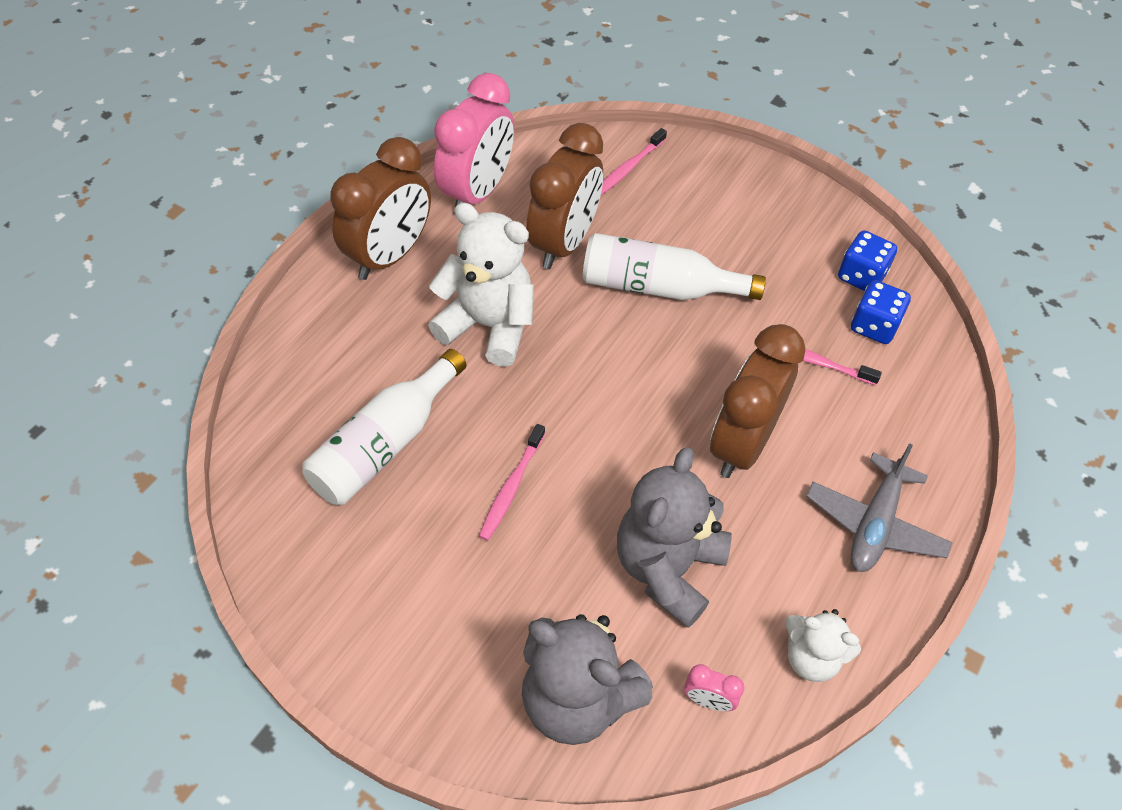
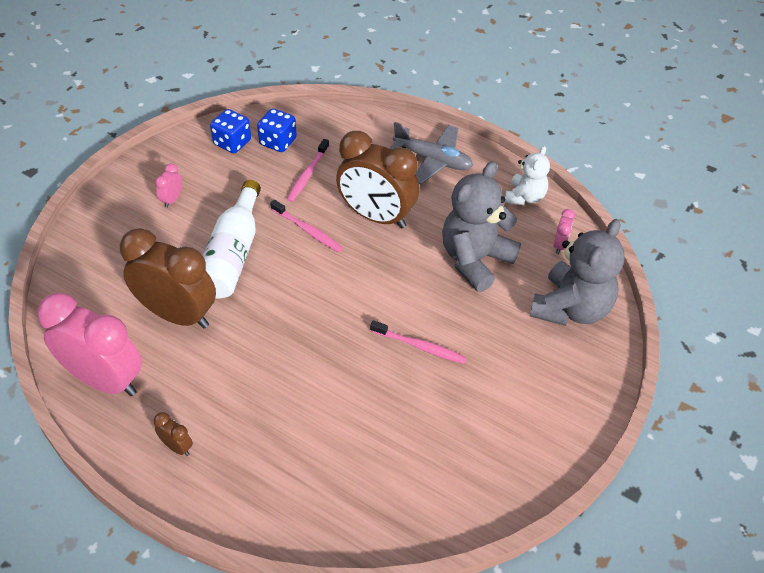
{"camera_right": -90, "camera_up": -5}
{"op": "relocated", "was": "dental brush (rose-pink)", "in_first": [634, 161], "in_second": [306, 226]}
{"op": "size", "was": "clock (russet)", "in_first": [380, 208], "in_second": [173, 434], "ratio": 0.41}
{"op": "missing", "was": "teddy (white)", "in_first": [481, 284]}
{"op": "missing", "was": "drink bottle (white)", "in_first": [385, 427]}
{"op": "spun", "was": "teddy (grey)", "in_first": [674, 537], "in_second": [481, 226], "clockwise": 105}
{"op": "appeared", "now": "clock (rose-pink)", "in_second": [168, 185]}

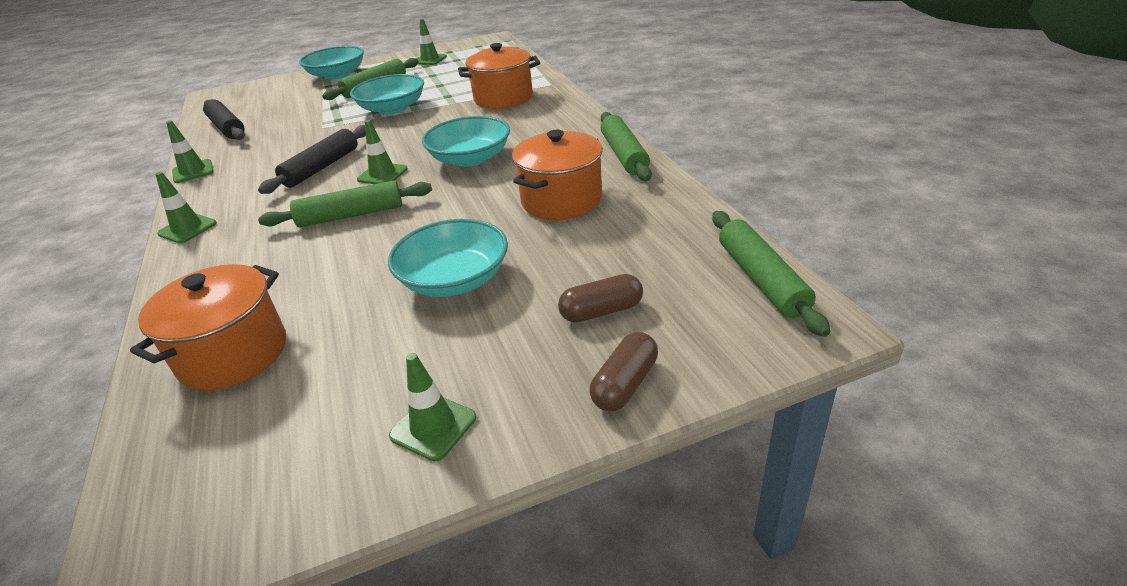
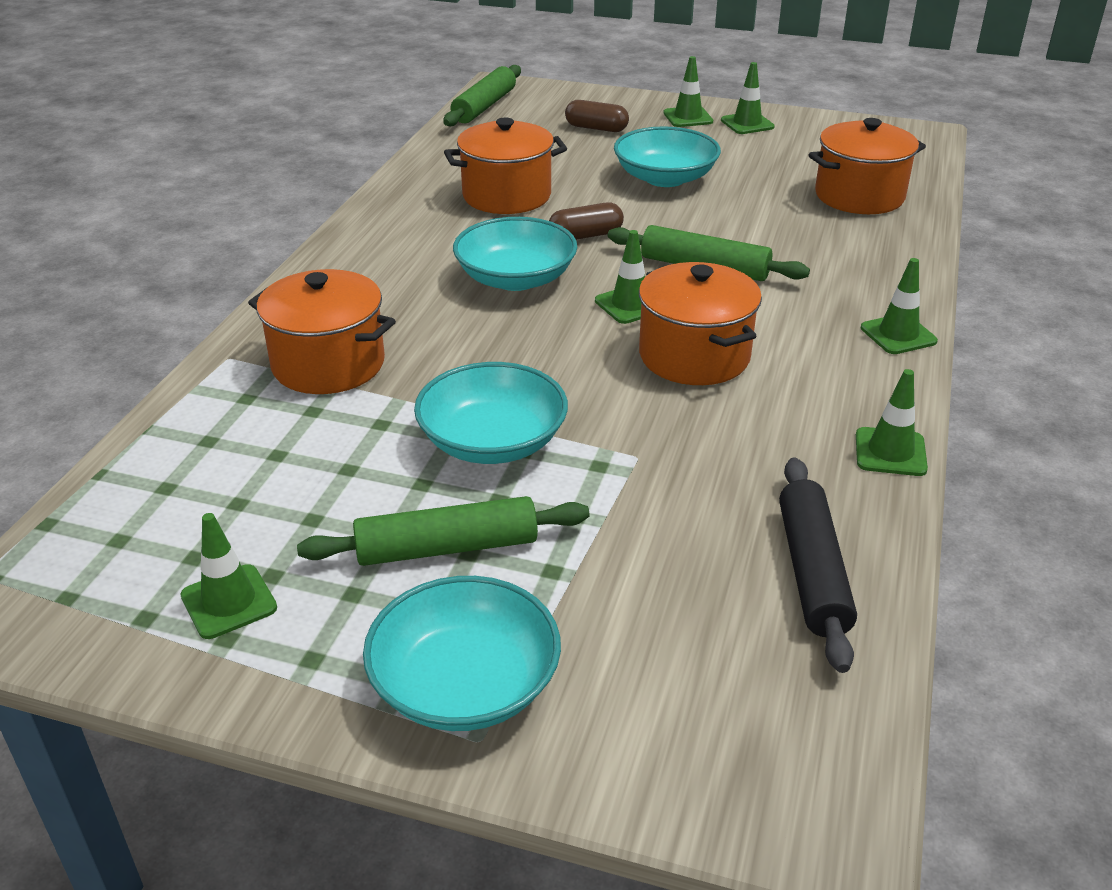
{"camera_right": -145, "camera_up": 0}
{"op": "missing", "was": "dough roller (green)", "in_first": [626, 146]}
{"op": "exchanged", "was": "dough roller (jet-black)", "now": "pot (orange-coloured)", "in_first": [312, 159], "in_second": [700, 323]}
{"op": "relocated", "was": "pill (russet)", "in_first": [624, 371], "in_second": [586, 221]}
{"op": "appeared", "now": "road cone (green)", "in_second": [688, 91]}

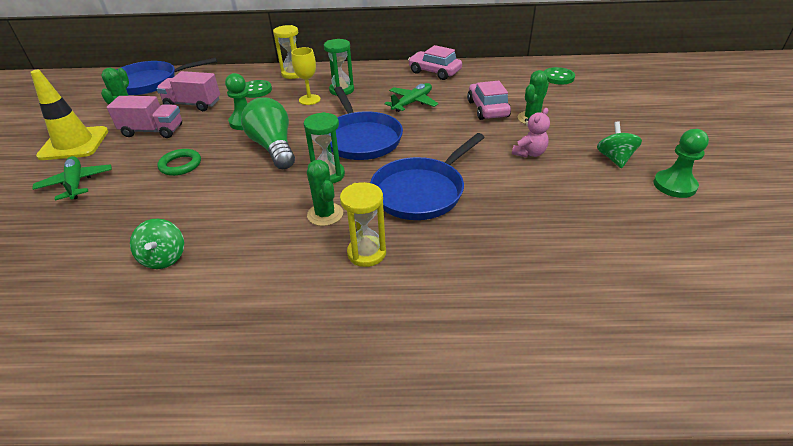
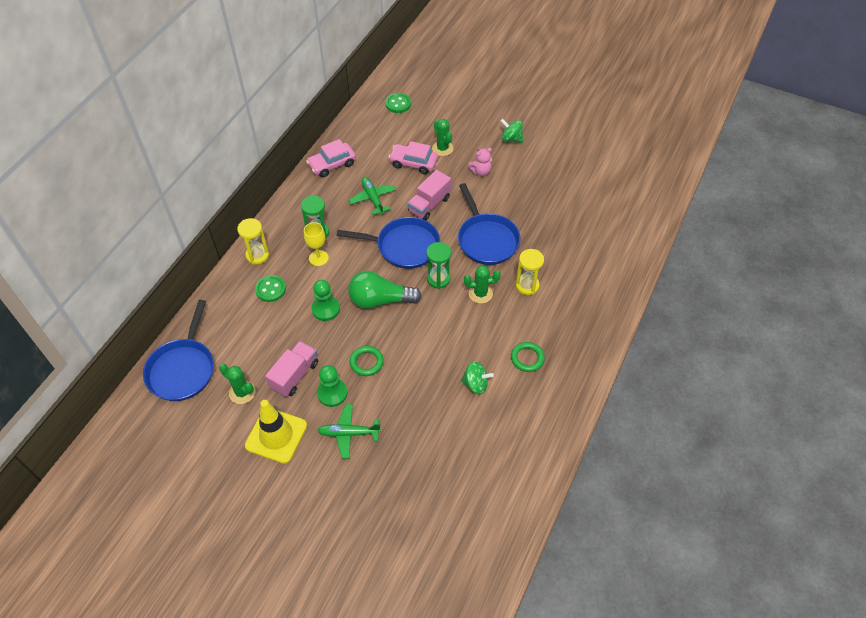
{"camera_right": -65, "camera_up": 15}
{"op": "relocated", "was": "truck (rose-pink)", "in_first": [188, 91], "in_second": [429, 195]}
{"op": "spun", "was": "teddy (rose-pink)", "in_first": [531, 133], "in_second": [480, 162], "clockwise": 90}
{"op": "relocated", "was": "chess pawn (green)", "in_first": [681, 163], "in_second": [332, 386]}
{"op": "appeared", "now": "torus (green)", "in_second": [528, 357]}

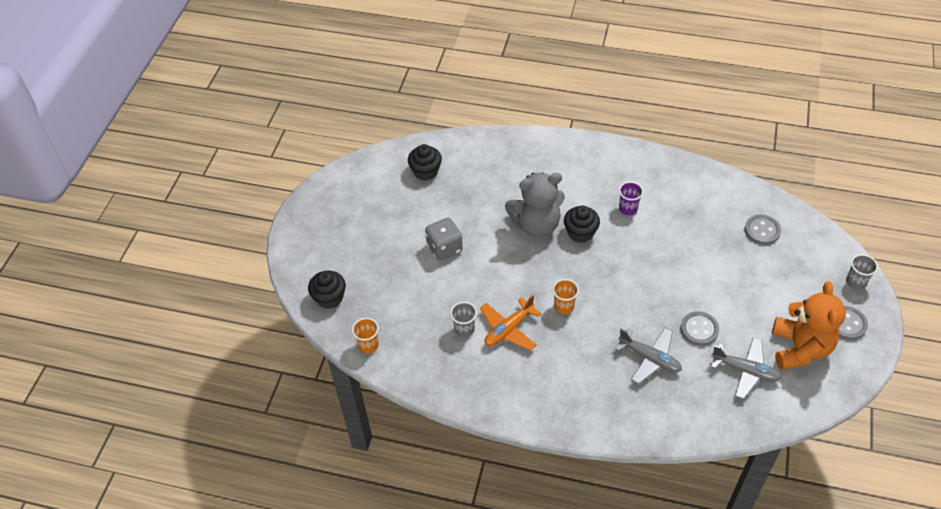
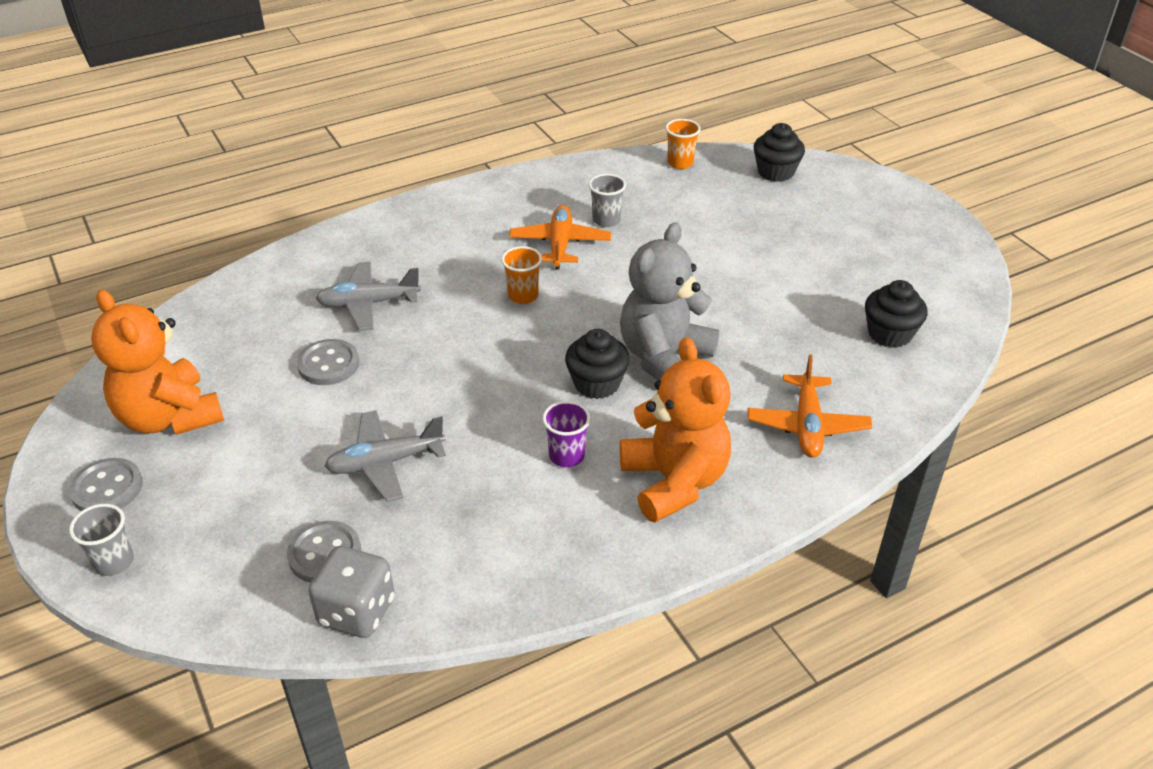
{"camera_right": 135, "camera_up": -10}
{"op": "relocated", "was": "dice (grey)", "in_first": [444, 239], "in_second": [351, 592]}
{"op": "relocated", "was": "toy plane (grey)", "in_first": [746, 368], "in_second": [385, 456]}
{"op": "appeared", "now": "teddy (orange-coloured)", "in_second": [675, 430]}
{"op": "appeared", "now": "toy plane (orange-coloured)", "in_second": [810, 406]}

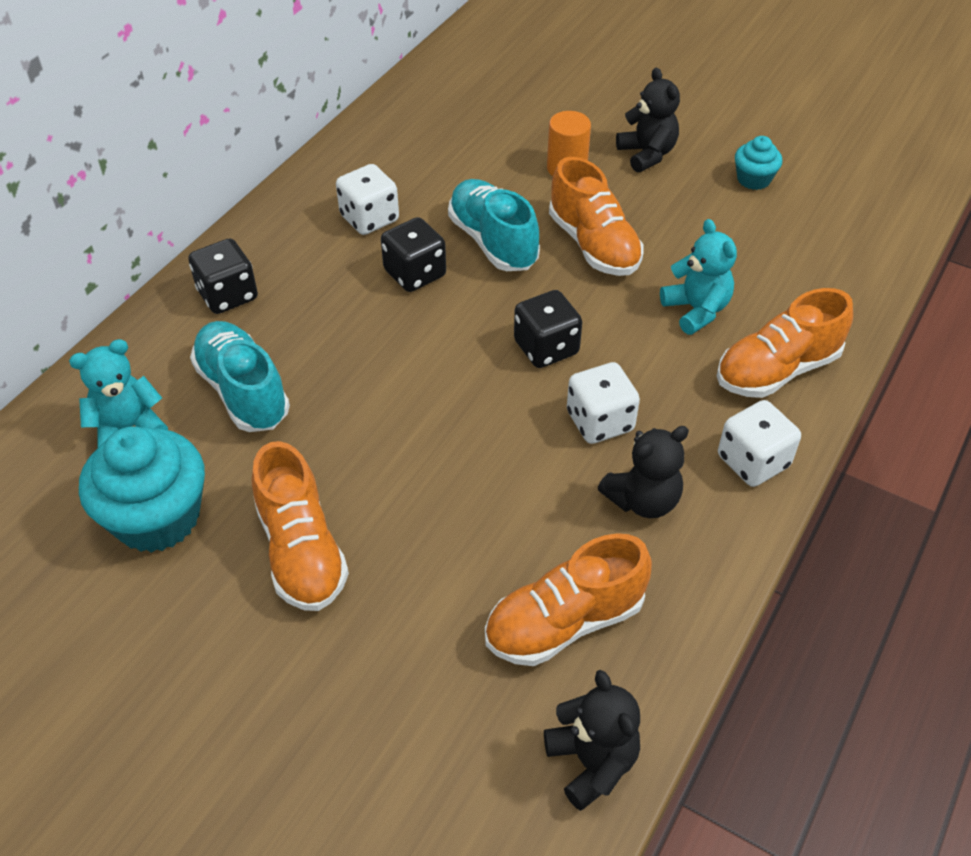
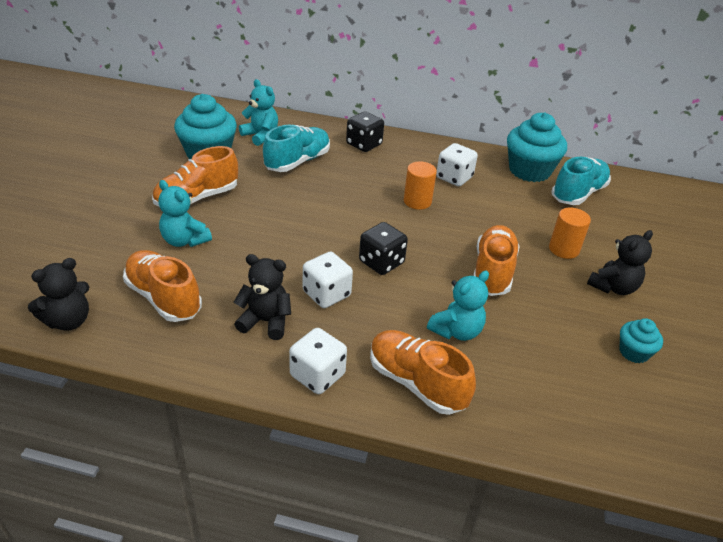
{"camera_right": 70, "camera_up": -10}
{"op": "spun", "was": "shoe (orange-coloured)", "in_first": [596, 216], "in_second": [496, 260], "clockwise": 150}
{"op": "relocated", "was": "shoe (turquoise)", "in_first": [494, 225], "in_second": [581, 181]}
{"op": "exchanged", "was": "dice (jet-black)", "now": "solid cylinder (orange-coloured)", "in_first": [413, 254], "in_second": [420, 186]}
{"op": "spun", "was": "teddy (jet-black)", "in_first": [643, 472], "in_second": [262, 297], "clockwise": 150}
{"op": "appeared", "now": "cupcake (turquoise)", "in_second": [537, 147]}
{"op": "appeared", "now": "teddy (turquoise)", "in_second": [185, 213]}

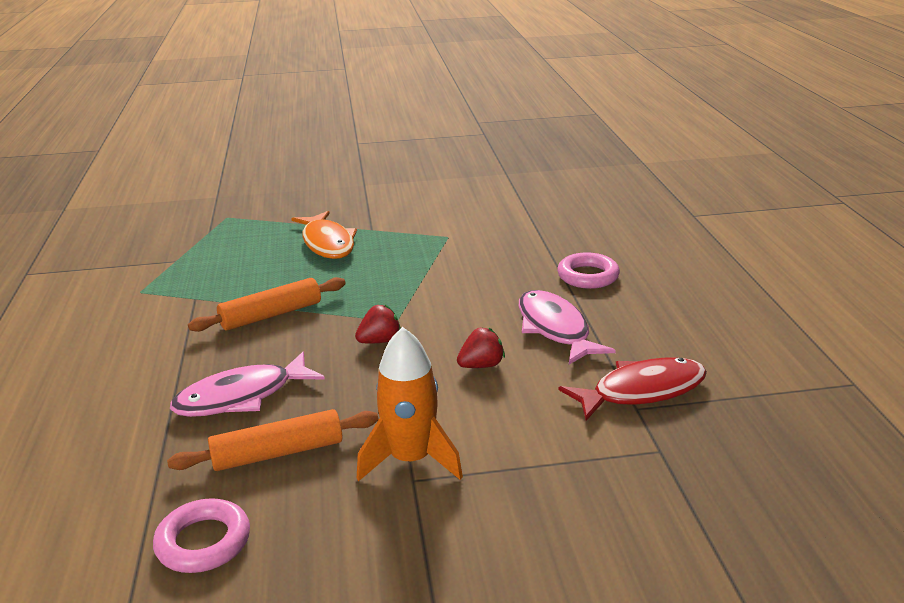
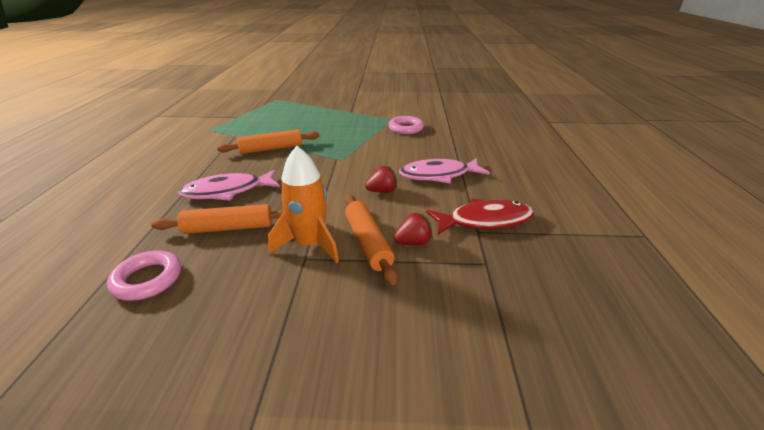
{"camera_right": 10, "camera_up": 5}
{"op": "missing", "was": "fish (orange-coloured)", "in_first": [324, 235]}
{"op": "relocated", "was": "torus (rose-pink)", "in_first": [588, 270], "in_second": [406, 125]}
{"op": "spun", "was": "fish (rose-pink)", "in_first": [567, 327], "in_second": [444, 170], "clockwise": -90}
{"op": "relocated", "was": "toy strawberry (red)", "in_first": [378, 324], "in_second": [413, 229]}
{"op": "appeared", "now": "dough roller (orange-coloured)", "in_second": [371, 240]}

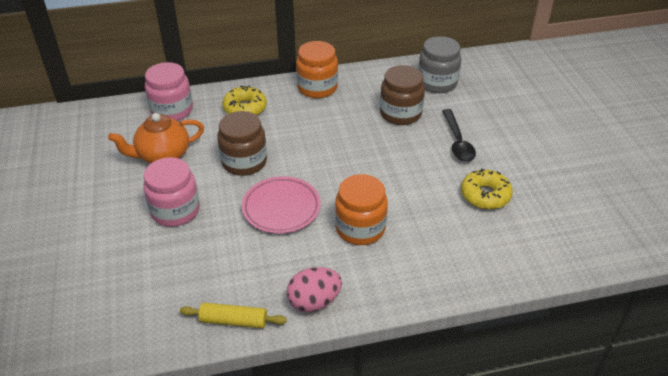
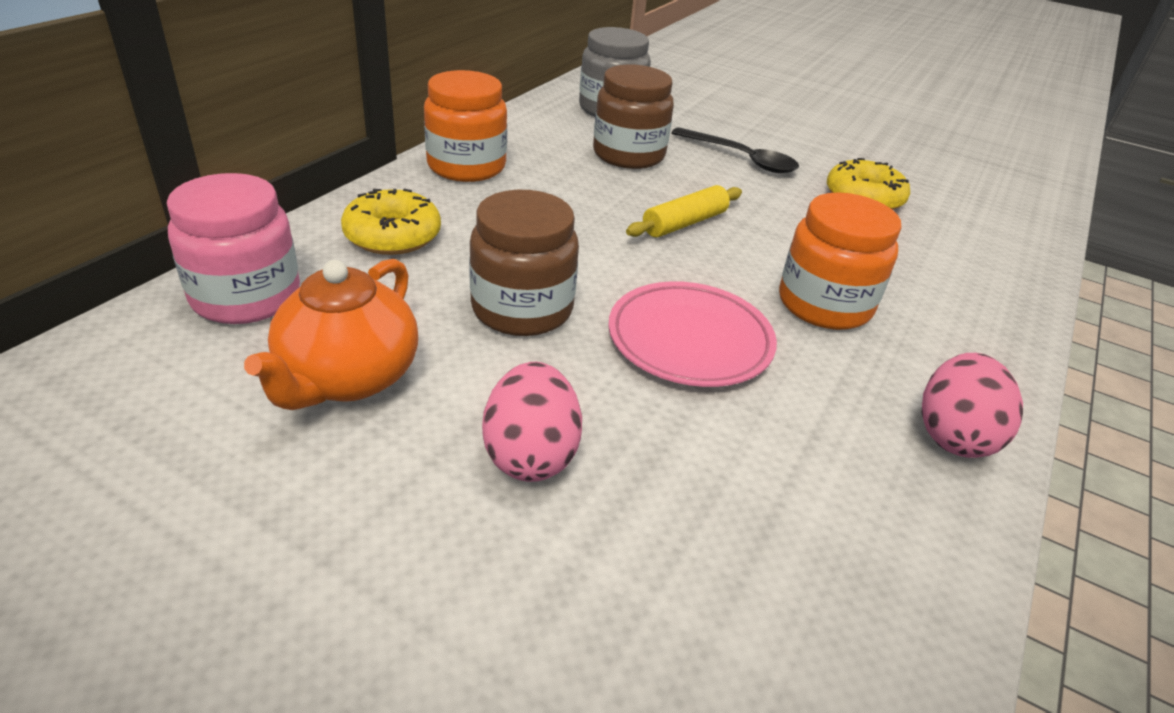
{"camera_right": -50, "camera_up": -5}
{"op": "exchanged", "was": "jam jar (rose-pink)", "now": "egg (rose-pink)", "in_first": [171, 192], "in_second": [532, 422]}
{"op": "relocated", "was": "dough roller (yellow)", "in_first": [233, 315], "in_second": [684, 211]}

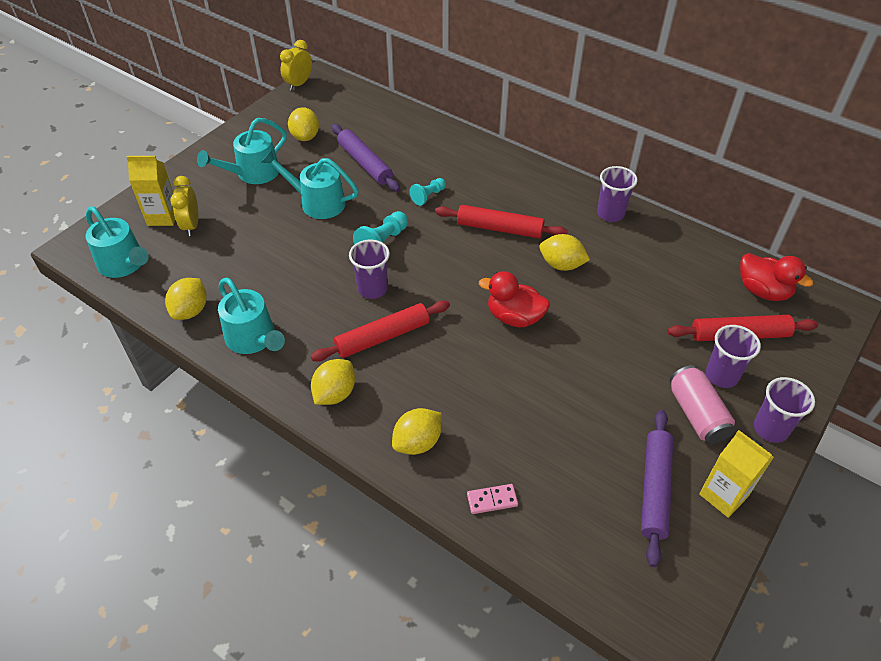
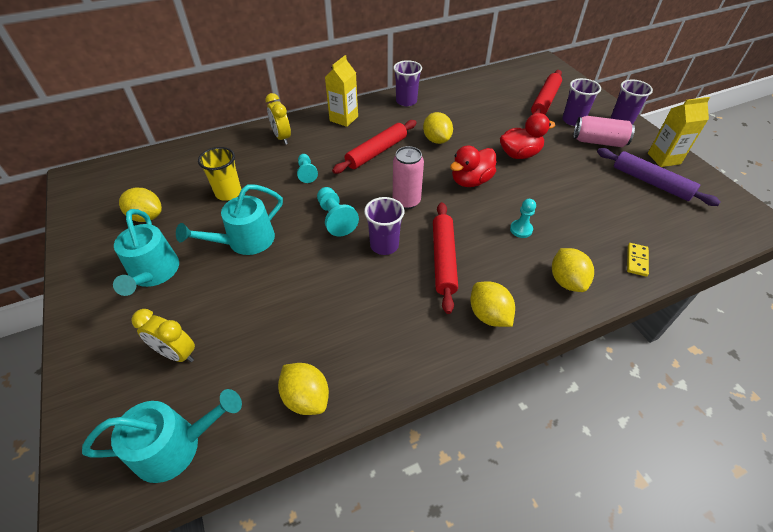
{"camera_right": -60, "camera_up": 0}
{"op": "relocated", "was": "clock (yellow)", "in_first": [296, 65], "in_second": [278, 118]}
{"op": "exchanged", "was": "dough roller (violet)", "now": "tumbler (yellow)", "in_first": [366, 158], "in_second": [219, 174]}
{"op": "relocated", "was": "carton (yellow)", "in_first": [151, 191], "in_second": [341, 91]}
{"op": "spun", "was": "lemon (yellow)", "in_first": [564, 252], "in_second": [438, 128], "clockwise": -75}
{"op": "relocated", "was": "duck (red)", "in_first": [776, 277], "in_second": [527, 136]}
{"op": "missing", "was": "sprinkling can (turquoise)", "in_first": [251, 316]}
{"op": "colour", "was": "domino (rose-pink)", "now": "domino (yellow)", "in_first": [492, 499], "in_second": [638, 260]}
{"op": "appeared", "now": "tin (rose-pink)", "in_second": [408, 177]}
{"op": "appeared", "now": "chess pawn (turquoise)", "in_second": [523, 218]}

